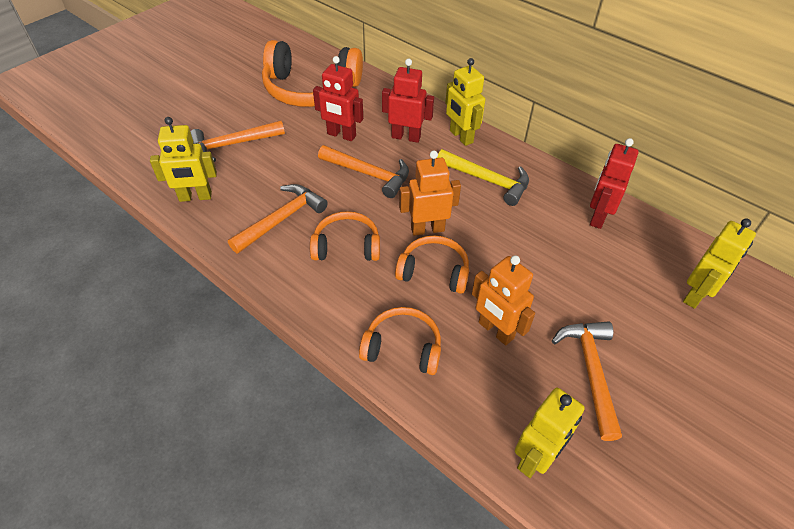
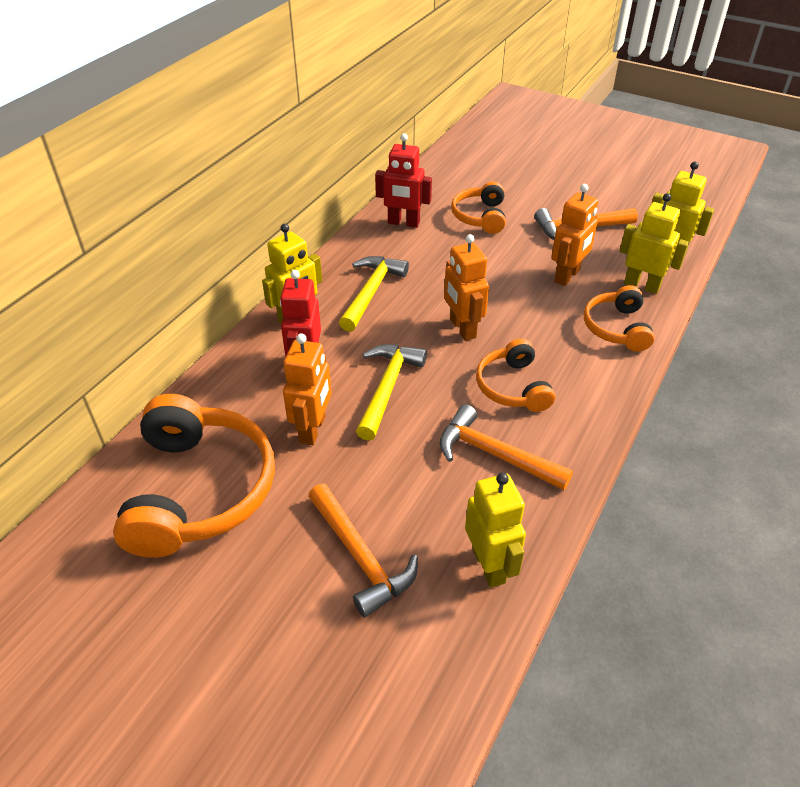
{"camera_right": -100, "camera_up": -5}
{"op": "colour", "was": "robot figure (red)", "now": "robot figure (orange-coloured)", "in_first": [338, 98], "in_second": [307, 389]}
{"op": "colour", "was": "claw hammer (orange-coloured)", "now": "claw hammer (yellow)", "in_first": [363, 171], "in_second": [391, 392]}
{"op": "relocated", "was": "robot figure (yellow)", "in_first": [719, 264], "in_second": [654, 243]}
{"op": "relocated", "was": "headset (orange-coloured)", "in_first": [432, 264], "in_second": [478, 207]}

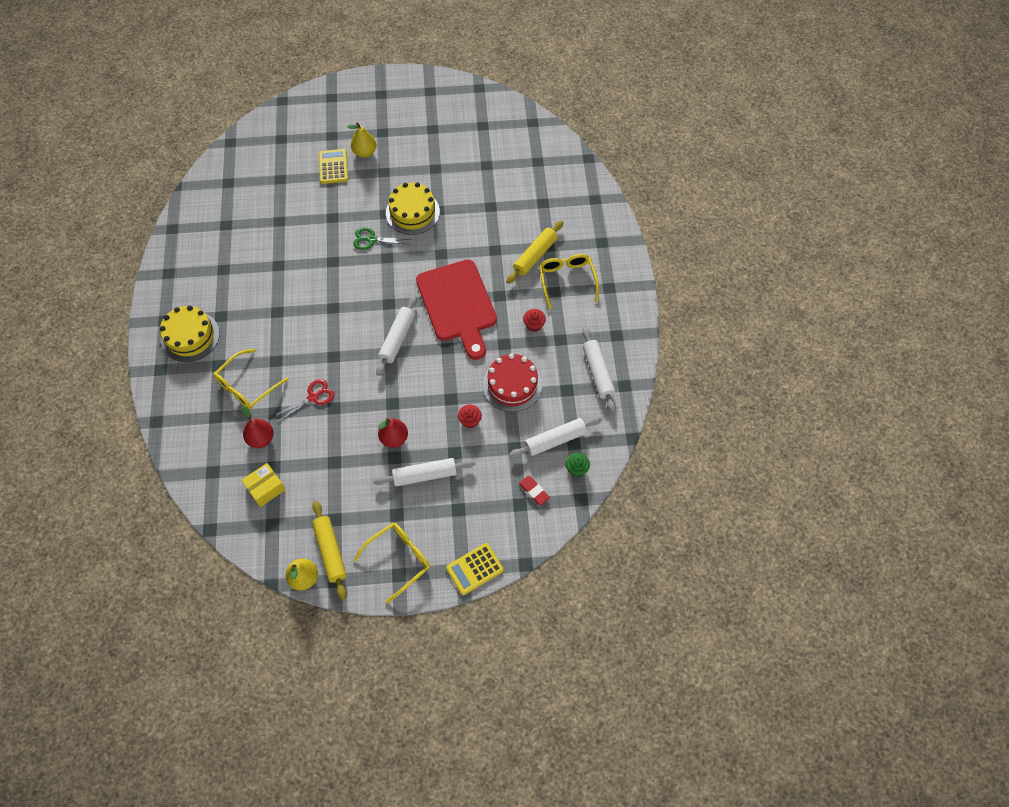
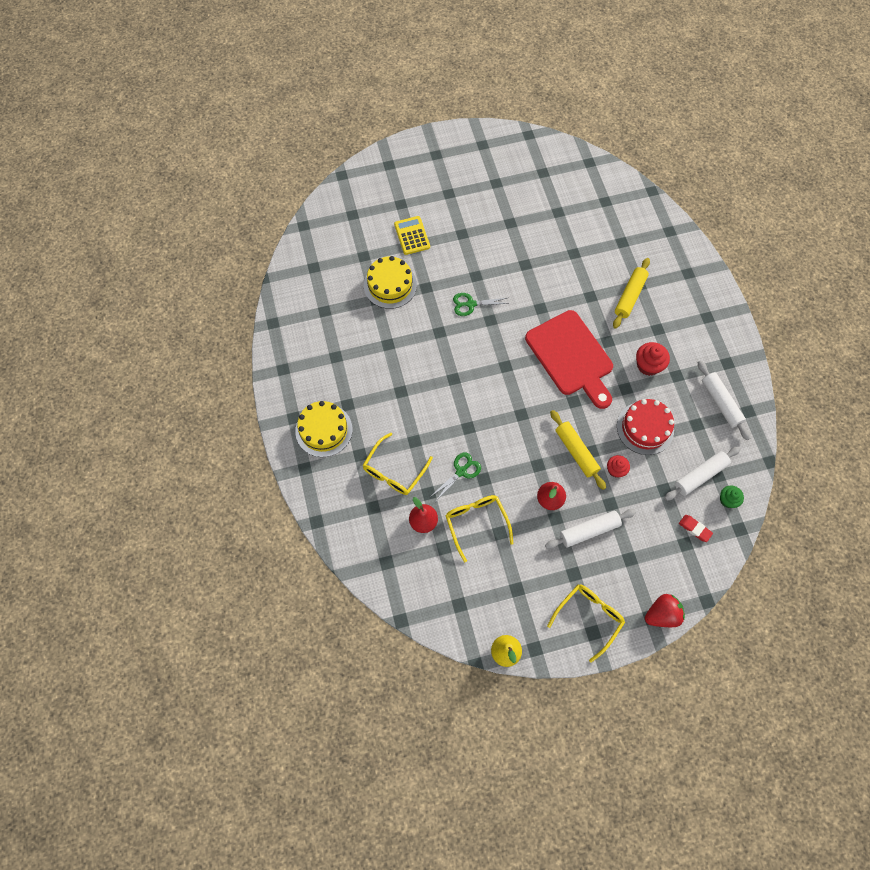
{"camera_right": -10, "camera_up": 5}
{"op": "missing", "was": "toy pear (yellow)", "in_first": [362, 140]}
{"op": "relocated", "was": "cake (yellow)", "in_first": [413, 208], "in_second": [390, 282]}
{"op": "relocated", "was": "glasses (yellow)", "in_first": [569, 282], "in_second": [479, 528]}
{"op": "missing", "was": "dough roller (white)", "in_first": [396, 335]}
{"op": "size", "was": "cupcake (red)", "in_first": [534, 320], "in_second": [653, 359], "ratio": 1.52}
{"op": "colour", "was": "shears (red)", "now": "shears (green)", "in_first": [304, 400], "in_second": [455, 477]}
{"op": "missing", "was": "parcel (yellow)", "in_first": [263, 485]}
{"op": "relocated", "was": "dough roller (yellow)", "in_first": [329, 550], "in_second": [578, 450]}
{"op": "exchanged", "was": "adding machine (yellow)", "now": "toy strawberry (red)", "in_first": [475, 569], "in_second": [665, 610]}

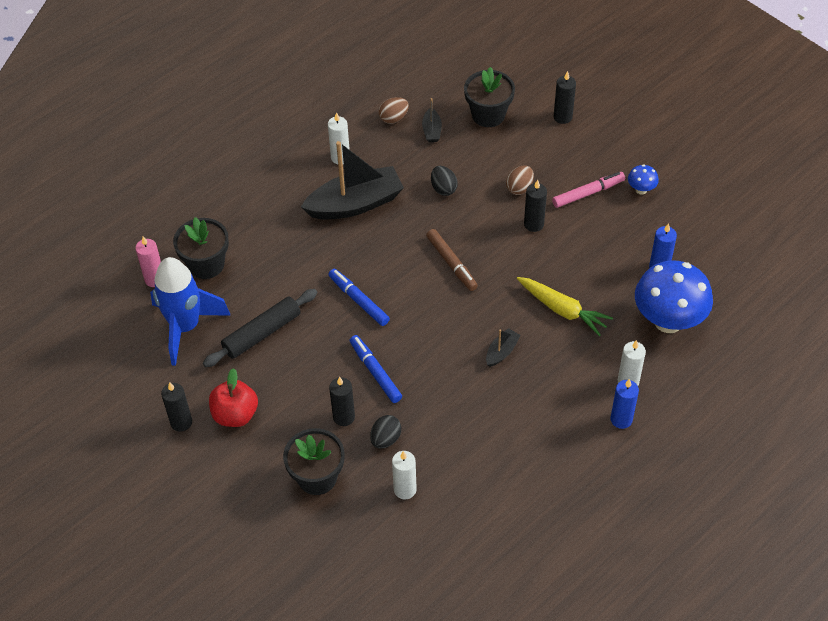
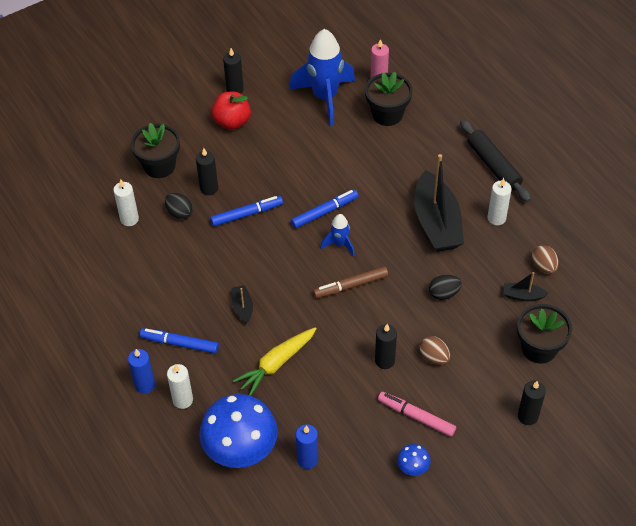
{"camera_right": 100, "camera_up": 0}
{"op": "spun", "was": "felt pen (rose-pink)", "in_first": [588, 190], "in_second": [417, 414], "clockwise": 135}
{"op": "relocated", "was": "dough roller (jet-black)", "in_first": [260, 328], "in_second": [495, 161]}
{"op": "spun", "was": "toy boat (jet-black)", "in_first": [503, 347], "in_second": [242, 304], "clockwise": -150}
{"op": "appeared", "now": "toy rocket (cobalt)", "in_second": [337, 235]}
{"op": "appeared", "now": "felt pen (cobalt)", "in_second": [179, 340]}

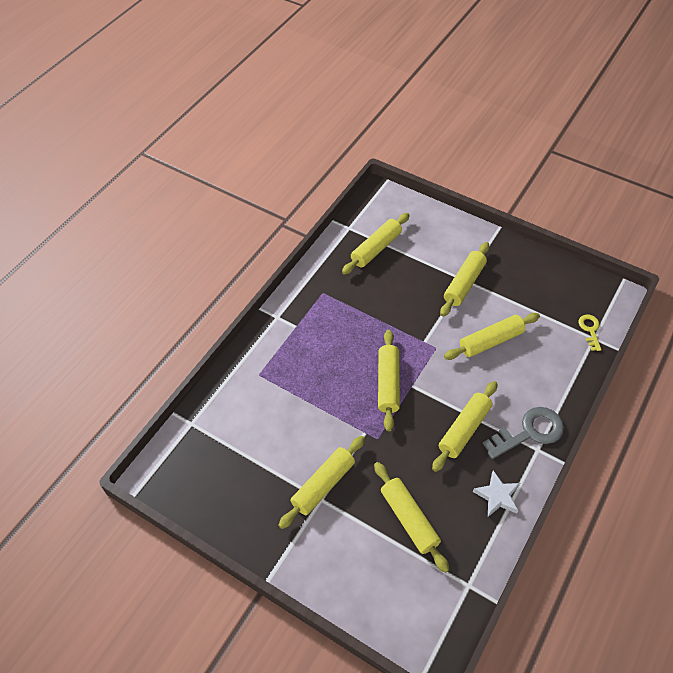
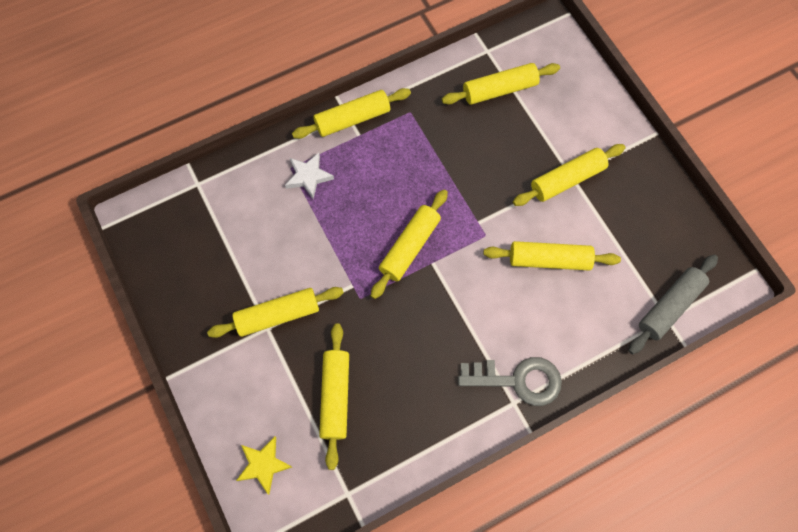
{"camera_right": 30, "camera_up": 15}
{"op": "exchanged", "was": "door key (yellow)", "now": "dough roller (grey)", "in_first": [590, 333], "in_second": [673, 304]}
{"op": "relocated", "was": "dough roller (yellow)", "in_first": [464, 426], "in_second": [351, 113]}
{"op": "relocated", "was": "star shape (white)", "in_first": [496, 493], "in_second": [309, 175]}
{"op": "appeared", "now": "star shape (yellow)", "in_second": [264, 465]}

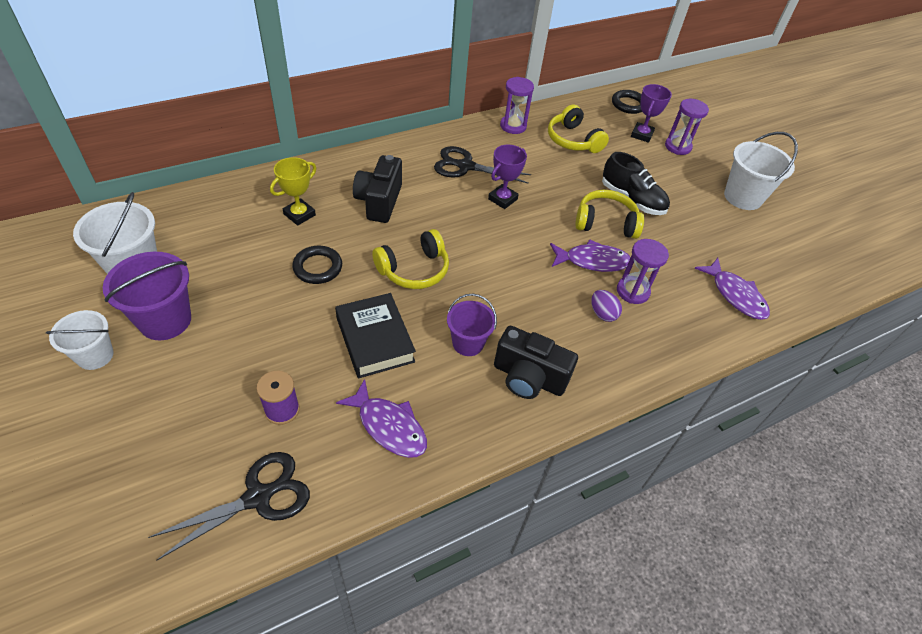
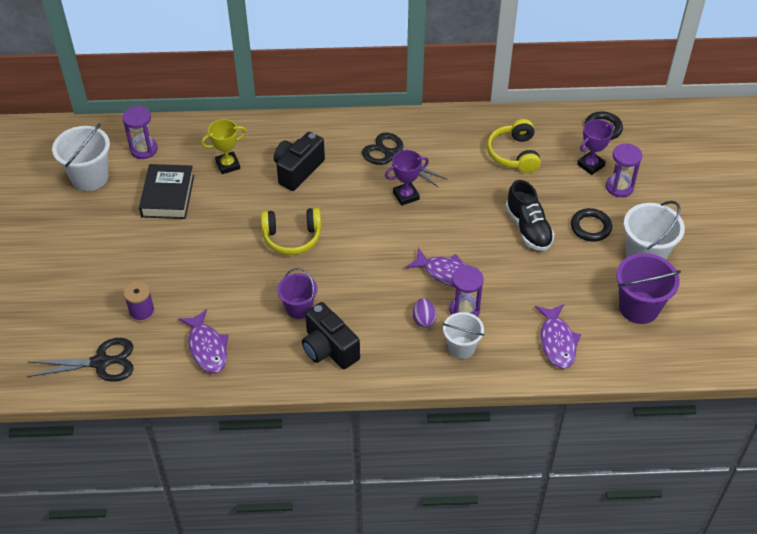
{"camera_right": 30, "camera_up": 0}
{"op": "relocated", "was": "sand timer (violet)", "in_first": [517, 105], "in_second": [140, 132]}
{"op": "missing", "was": "headset (yellow)", "in_first": [609, 214]}
{"op": "relocated", "was": "torus (jet-black)", "in_first": [317, 265], "in_second": [591, 225]}
{"op": "relocated", "was": "sand bucket (violet)", "in_first": [147, 296], "in_second": [648, 288]}
{"op": "relocated", "was": "hardcover (jet-black)", "in_first": [375, 335], "in_second": [166, 191]}
{"op": "relocated", "was": "sand bucket (white)", "in_first": [80, 340], "in_second": [463, 335]}

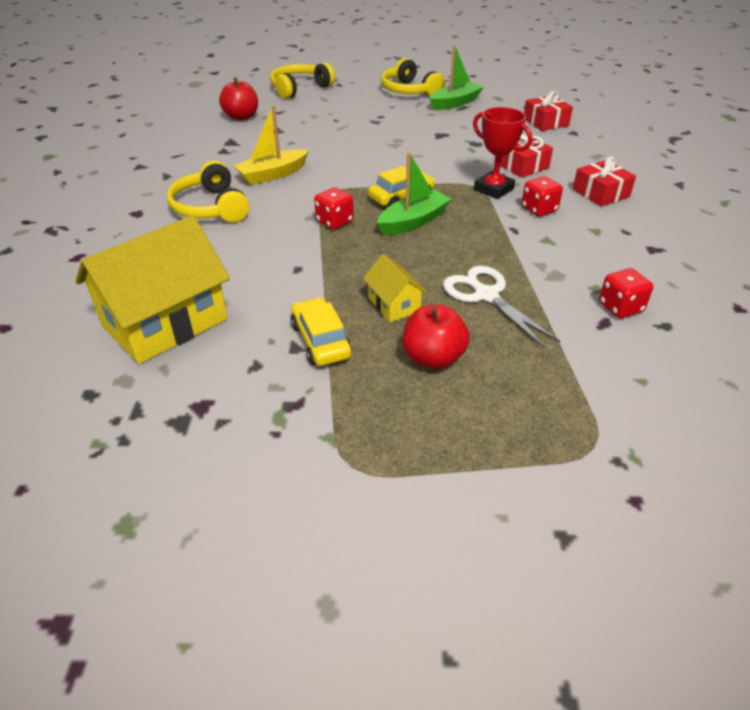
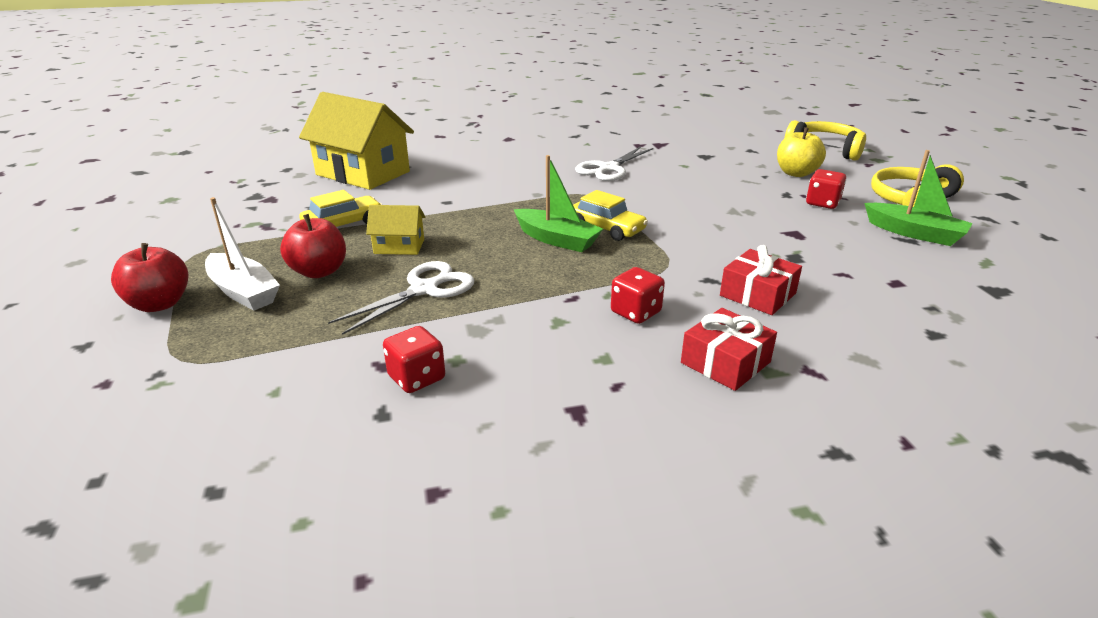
{"camera_right": 75, "camera_up": -10}
{"op": "relocated", "was": "toy apple (red)", "in_first": [238, 99], "in_second": [149, 277]}
{"op": "missing", "was": "gift (red)", "in_first": [548, 111]}
{"op": "exchanged", "was": "toy boat (yellow)", "now": "shears (white)", "in_first": [271, 145], "in_second": [614, 163]}
{"op": "missing", "was": "trophy (red)", "in_first": [503, 153]}
{"op": "missing", "was": "headset (yellow)", "in_first": [208, 192]}
{"op": "relocated", "was": "dice (red)", "in_first": [334, 208], "in_second": [826, 189]}
{"op": "spun", "was": "toy house (yellow)", "in_first": [395, 288], "in_second": [395, 230], "clockwise": 45}
{"op": "appeared", "now": "toy apple (yellow)", "in_second": [801, 152]}
{"op": "appeared", "now": "toy boat (white)", "in_second": [242, 253]}

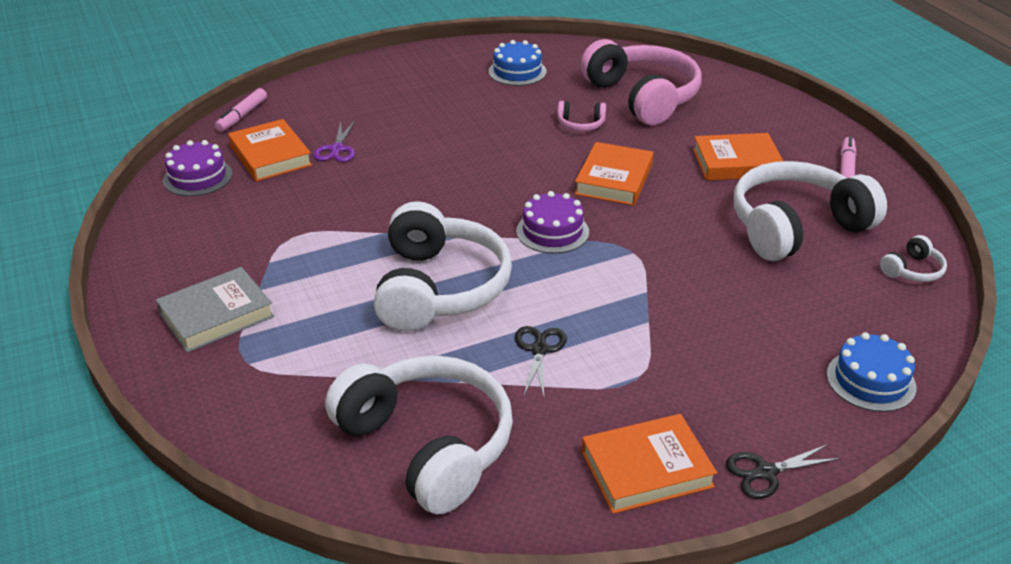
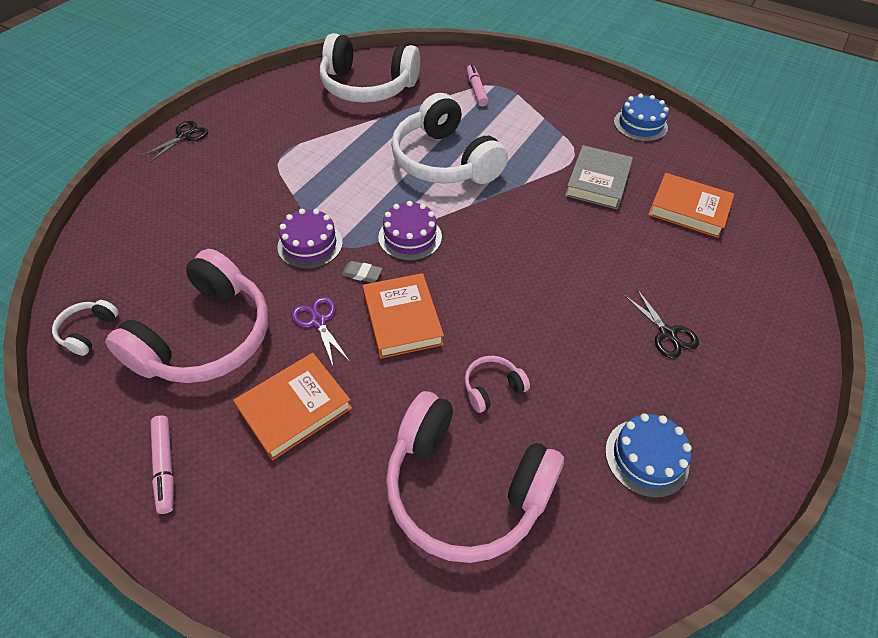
{"camera_right": 145, "camera_up": 15}
{"op": "relocated", "was": "felt pen (rose-pink)", "in_first": [241, 110], "in_second": [477, 85]}
{"op": "relocated", "was": "shears (violet)", "in_first": [334, 141], "in_second": [320, 331]}
{"op": "relocated", "was": "cake (violet)", "in_first": [197, 168], "in_second": [310, 239]}
{"op": "colour", "was": "headset (white)", "now": "headset (rose-pink)", "in_first": [810, 211], "in_second": [187, 316]}
{"op": "relocated", "was": "hardcover (grey)", "in_first": [215, 310], "in_second": [599, 177]}
{"op": "relocated", "was": "shears (jet-black)", "in_first": [541, 361], "in_second": [661, 323]}
{"op": "relocated", "was": "cake (cobalt)", "in_first": [871, 372], "in_second": [641, 118]}
{"op": "missing", "was": "hardcover (orange-coloured)", "in_first": [649, 464]}
{"op": "appeared", "now": "gum eraser (grey)", "in_second": [362, 272]}

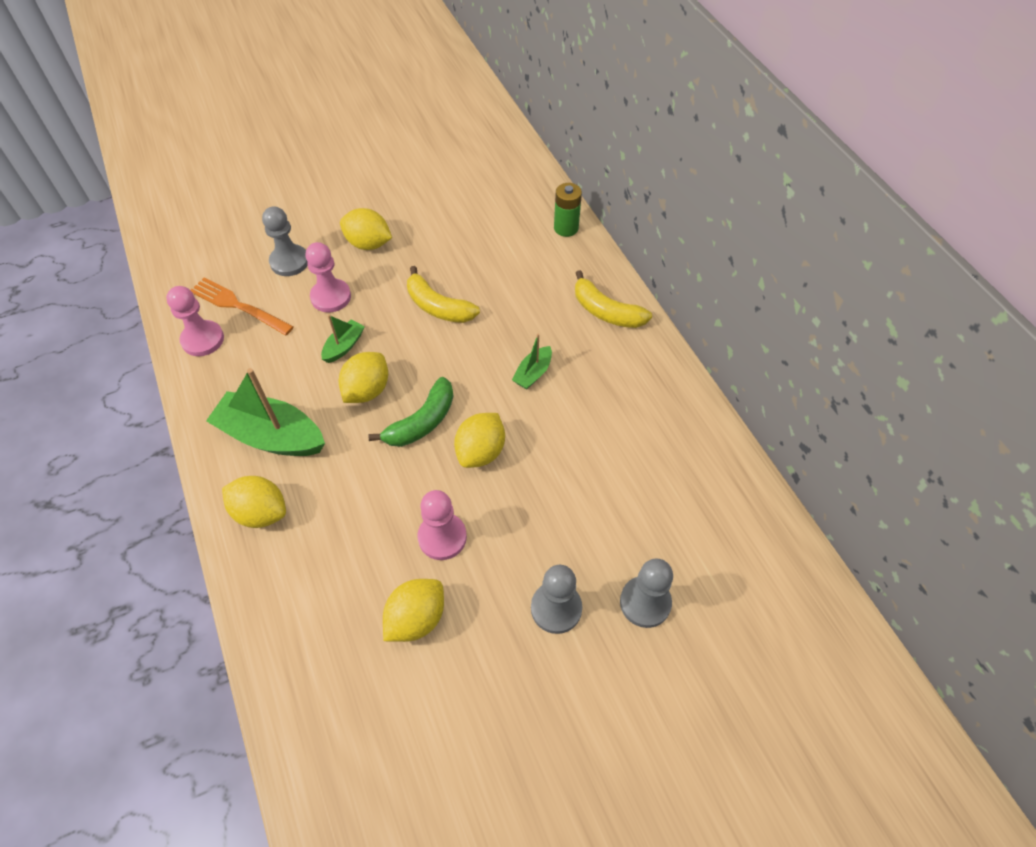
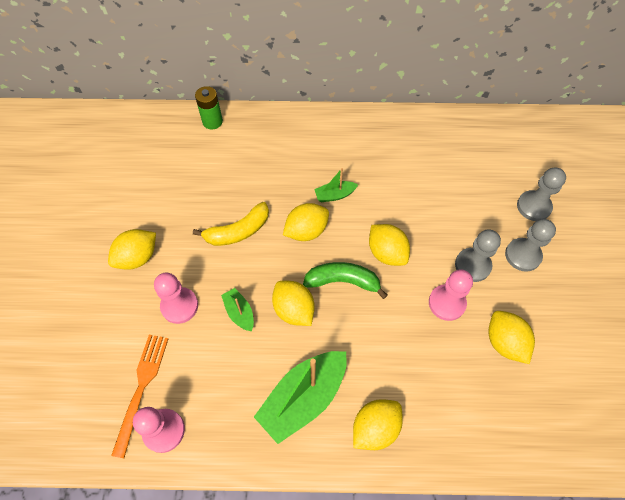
{"camera_right": -65, "camera_up": 5}
{"op": "relocated", "was": "chess pawn (grey)", "in_first": [285, 241], "in_second": [478, 255]}
{"op": "missing", "was": "banana (yellow)", "in_first": [613, 299]}
{"op": "spun", "was": "dinner fork (orange-coloured)", "in_first": [242, 307], "in_second": [140, 396], "clockwise": 135}
{"op": "spun", "was": "toy boat (green)", "in_first": [532, 361], "in_second": [336, 185], "clockwise": 105}
{"op": "spun", "was": "banana (green)", "in_first": [410, 412], "in_second": [345, 280], "clockwise": -60}
{"op": "appeared", "now": "lemon (yellow)", "in_second": [306, 222]}

